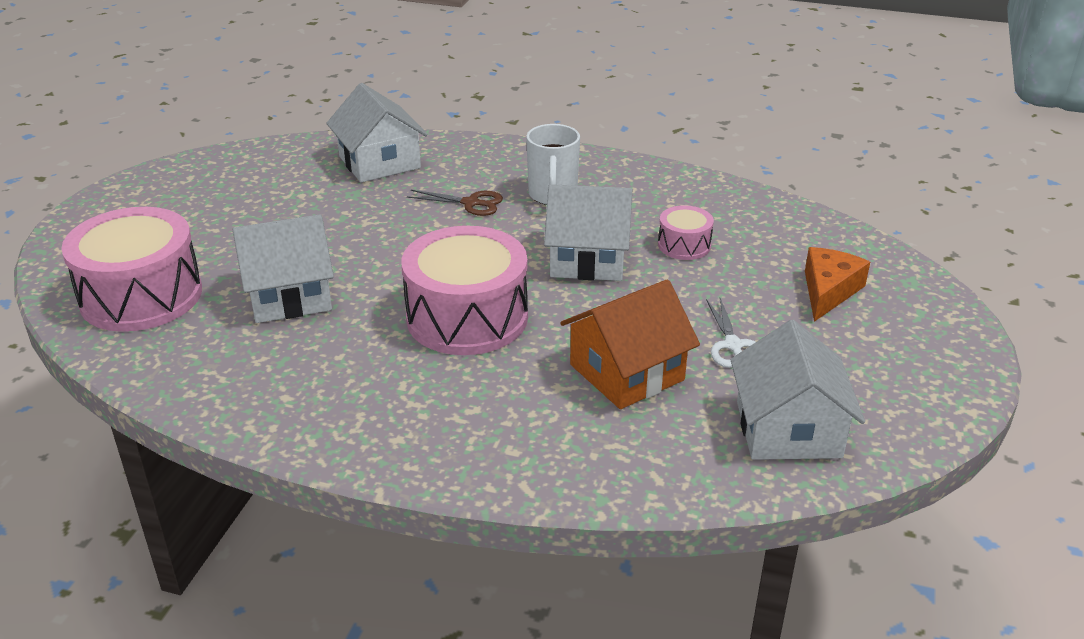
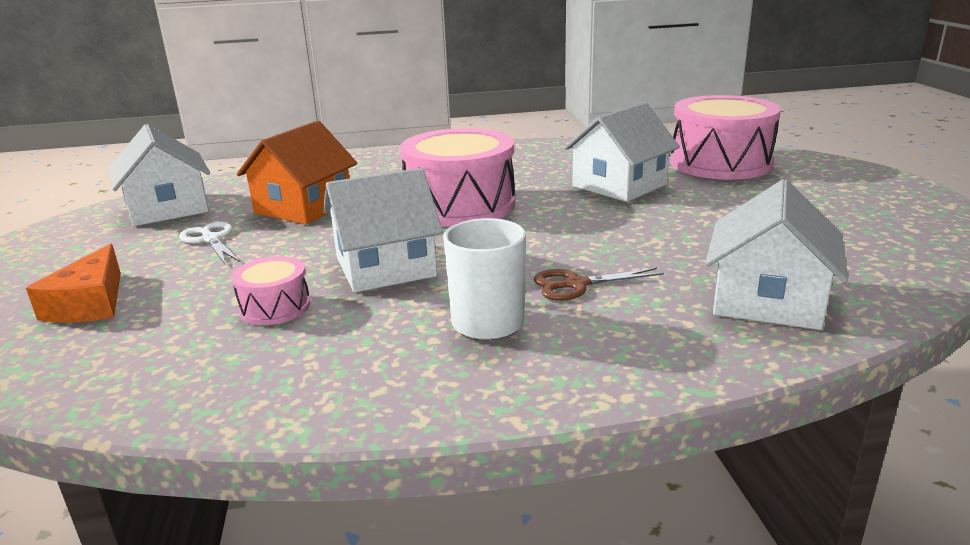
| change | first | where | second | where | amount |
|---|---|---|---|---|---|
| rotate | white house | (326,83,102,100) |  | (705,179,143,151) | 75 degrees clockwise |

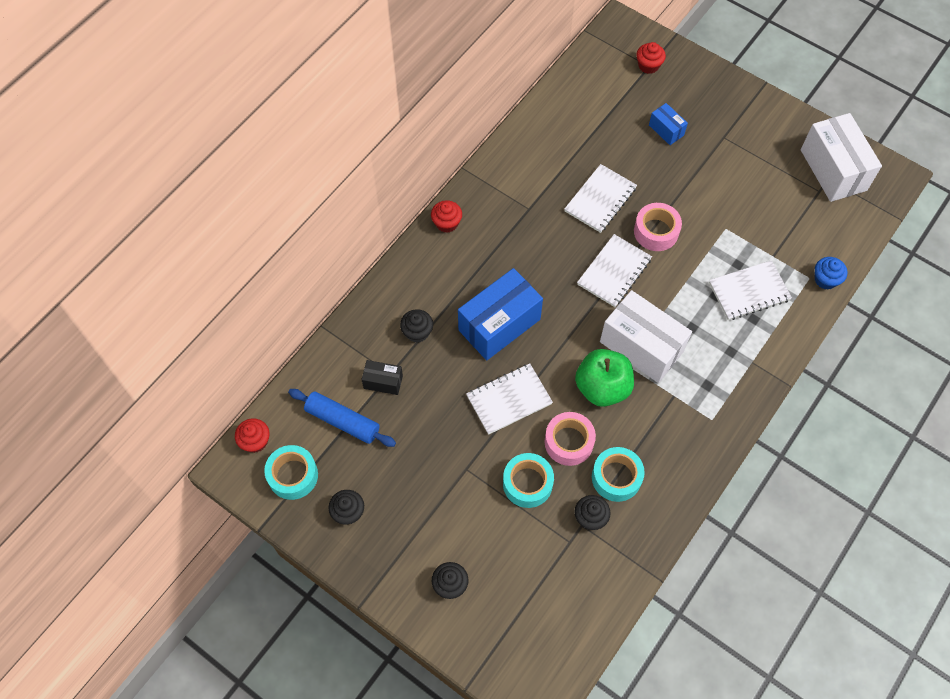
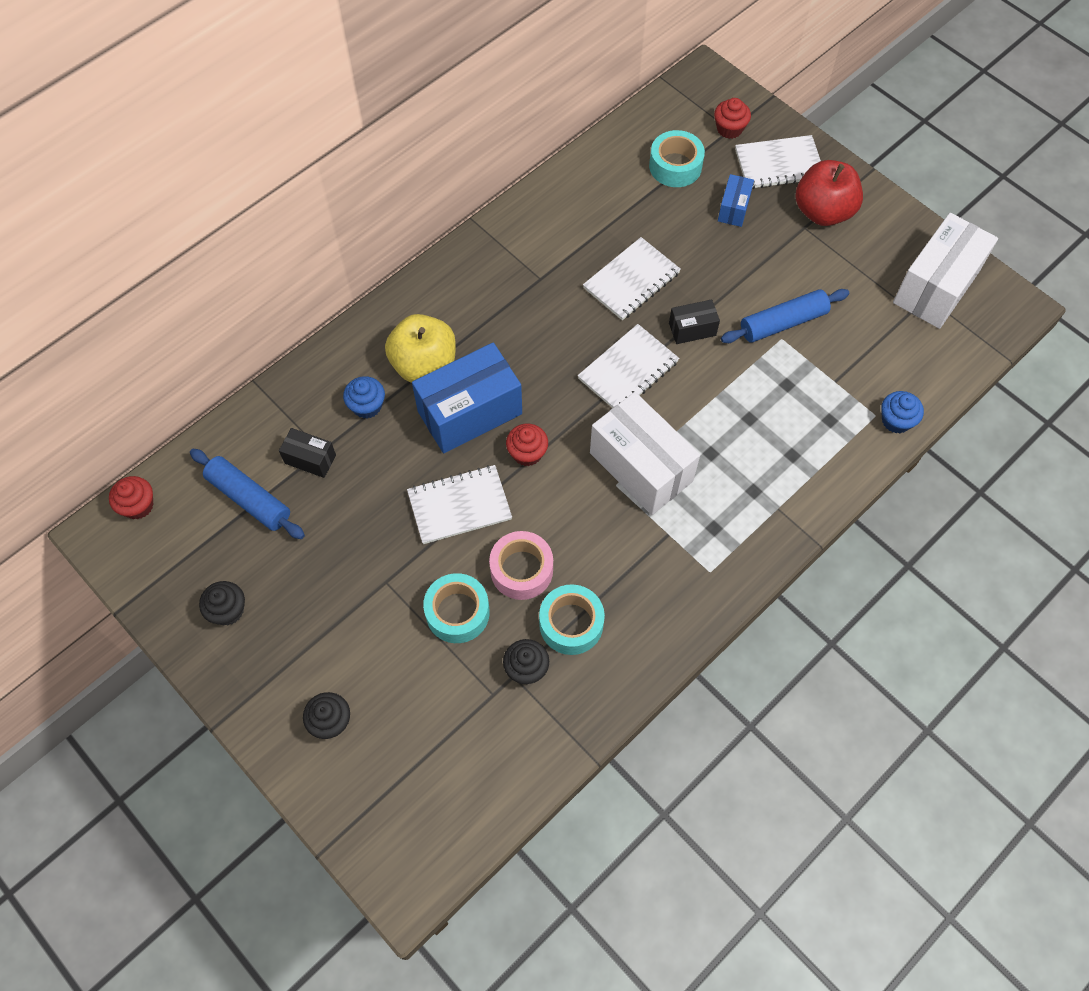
| change | first | where | second | where | amount |
|---|---|---|---|---|---|
| rotate | blue box | (649,103,39,42) |  | (718,174,36,53) | 45 degrees clockwise |
| rotate | white box | (801,113,81,89) |  | (893,213,105,116) | 45 degrees clockwise |
| move | red cupcake | (431,200,31,33) |  | (506,424,42,42) |  |
| replace | pink tape | (634,203,48,48) | black box | (669,299,51,45) |  |
| move | white notebook | (709,260,83,60) |  | (735,135,86,54) |  |
| recolor | black cupcake | (400,309,33,34) | blue cupcake | (343,376,42,43) |  |
| delete | green apple | (575,349,59,58) |  |  |  |
| move | turquoise tape | (264,445,54,55) |  | (649,130,56,57) |  |
| insert |  |  | red apple | (796,160,67,66) |  |
| insert |  |  | blue rolling pin | (721,289,128,54) |  |
| insert |  |  | yellow apple | (385,314,71,69) |  |

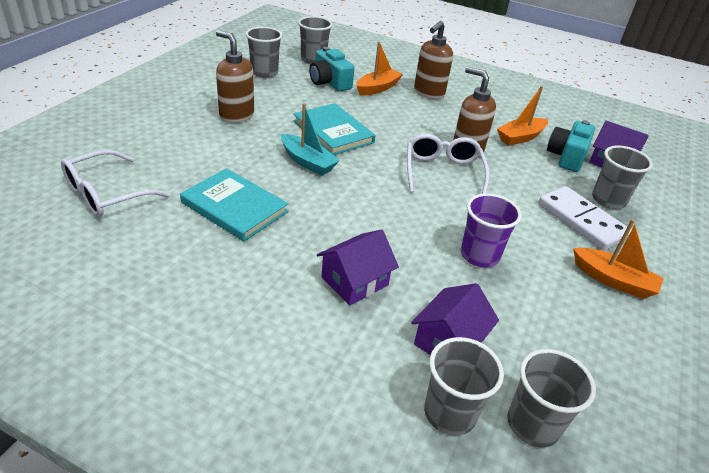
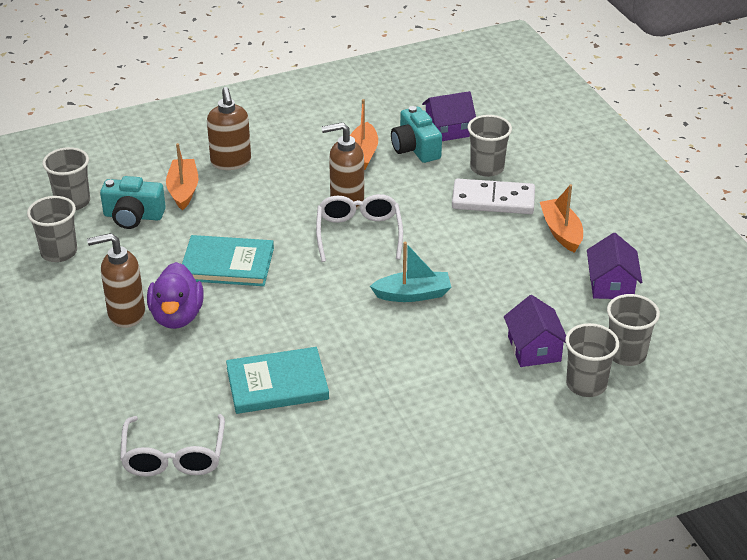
| change | first | where | second | where | amount |
|---|---|---|---|---|---|
| move | turquoise boat | (281,103,59,73) |  | (370,242,81,60) |  |
| rotate | white glasses | (407,134,83,60) |  | (316,194,87,68) | 45 degrees clockwise |
| delete | purple cup | (461,193,61,74) |  |  |  |
| rotate | orange boat | (573,219,91,80) |  | (540,184,43,69) | 90 degrees counterclockwise |
| move | purple house | (317,229,82,77) |  | (587,233,55,66) |  |
| insert |  |  | purple duck | (147,262,57,67) |  |

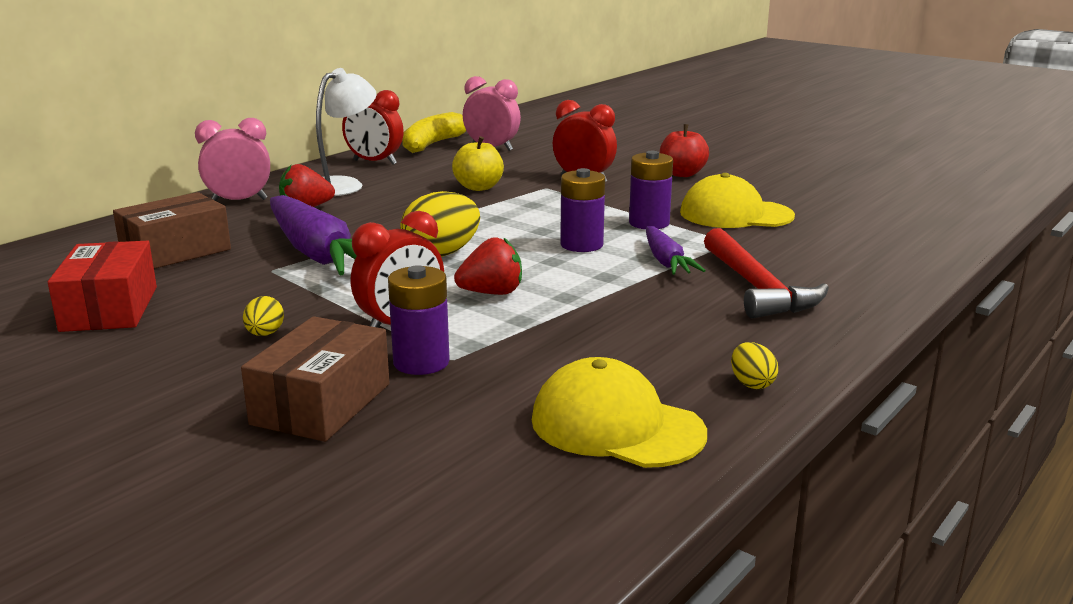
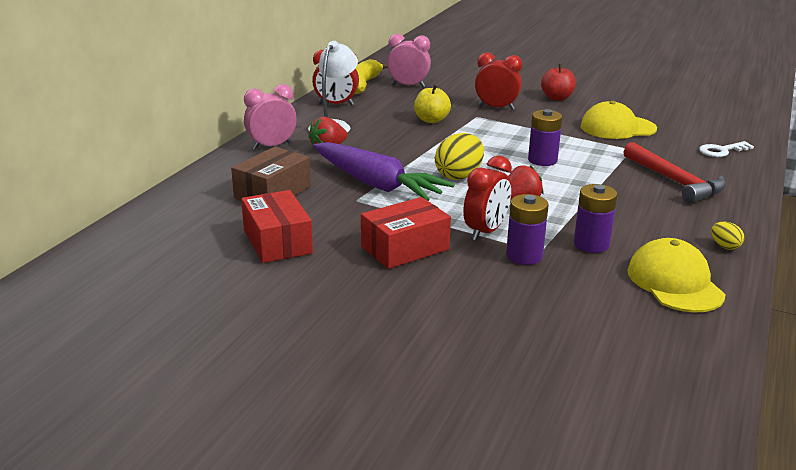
| change | first | where | second | where | amount |
|---|---|---|---|---|---|
| move | purple battery | (629,151,44,78) |  | (574,184,44,69) |  |
| delete | purple carrot | (646,226,60,49) |  |  |  |
| replace | yellow egg | (243,296,41,40) | red box | (361,197,90,72) |  |
| delete | brown box | (241,316,148,126) |  |  |  |
| rotate | yellow cap | (532,357,175,111) |  | (628,238,98,75) | 60 degrees clockwise |
| insert |  |  | white key | (699,141,55,16) |  |

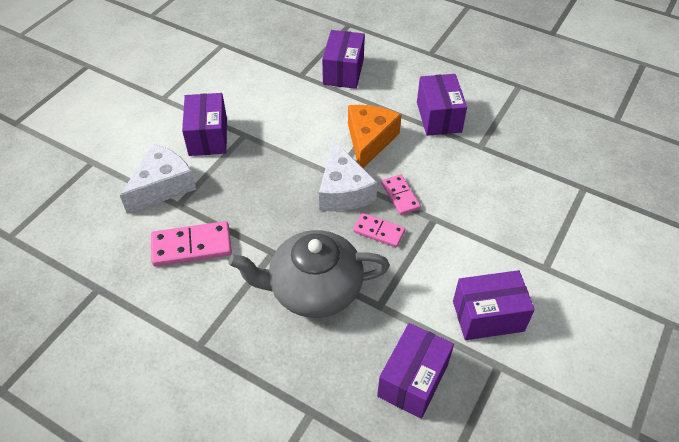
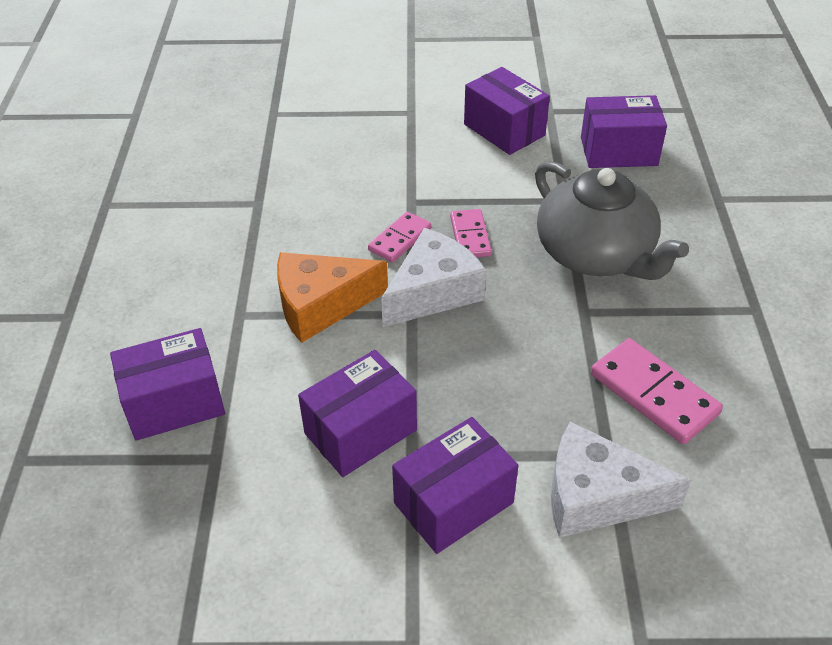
| change | first | where | second | where | amount |
|---|---|---|---|---|---|
| move | purple box | (417,74,50,62) |  | (298,350,119,127) |  |

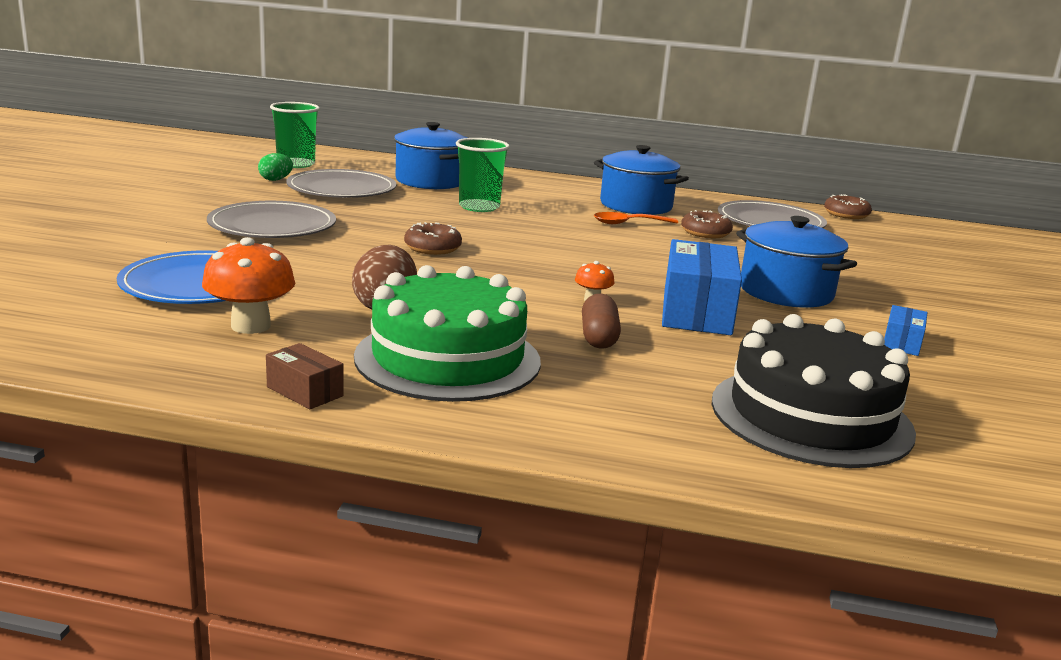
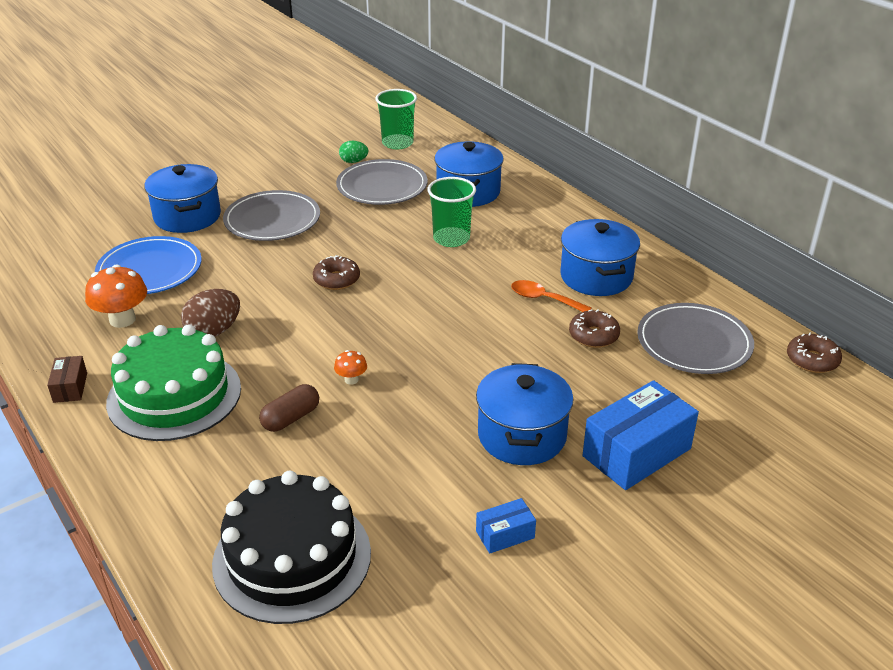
| change | first | where | second | where | amount |
|---|---|---|---|---|---|
| move | blue box | (662,239,80,96) |  | (583,380,116,110) |  |
| insert |  |  | blue pot | (144,164,77,69) |  |

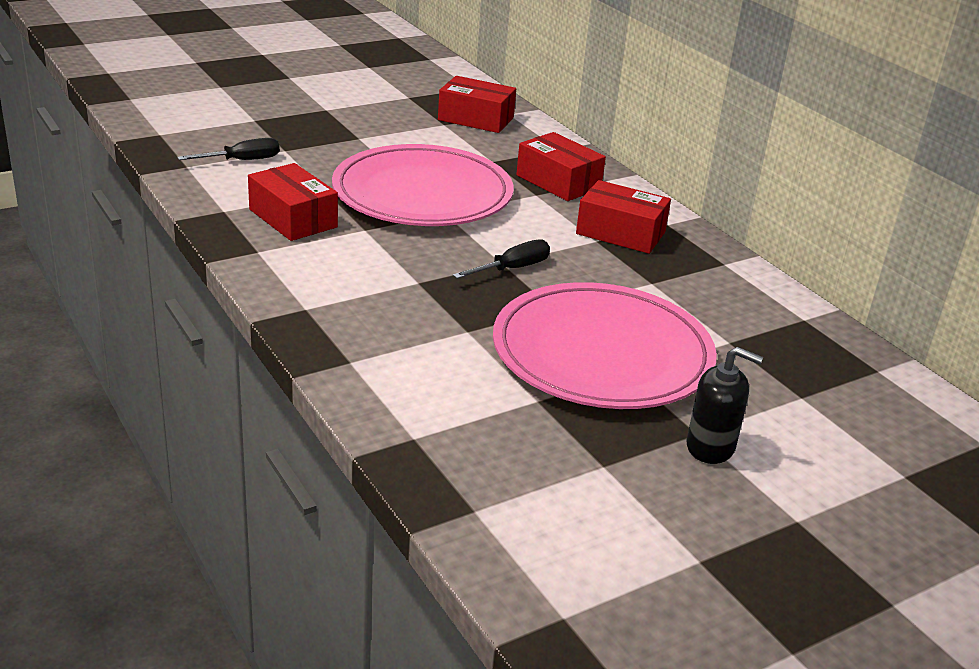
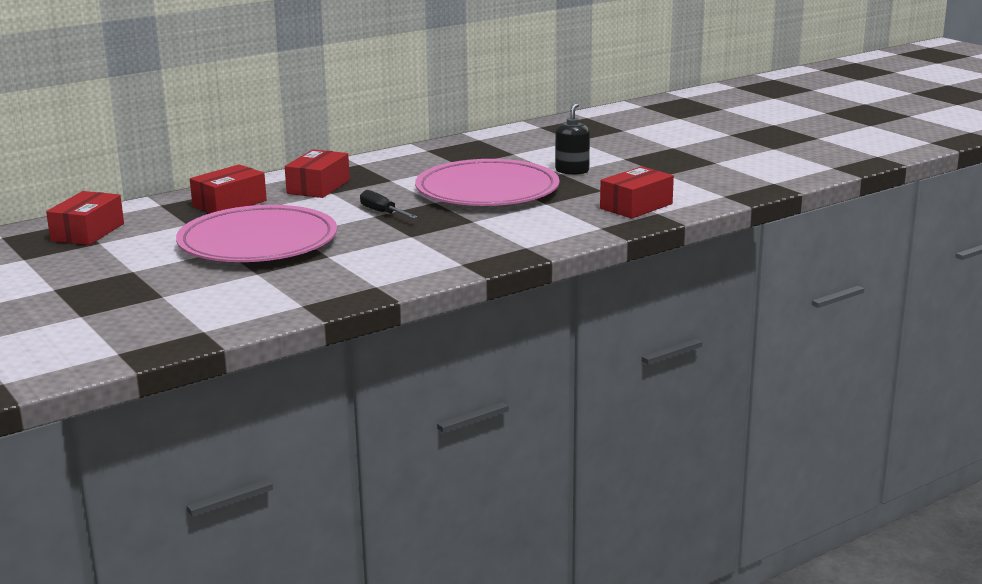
| change | first | where | second | where | amount |
|---|---|---|---|---|---|
| delete | black screwdriver | (177,138,103,22) |  |  |  |
| move | red box | (248,163,90,78) |  | (600,166,74,53) |  |

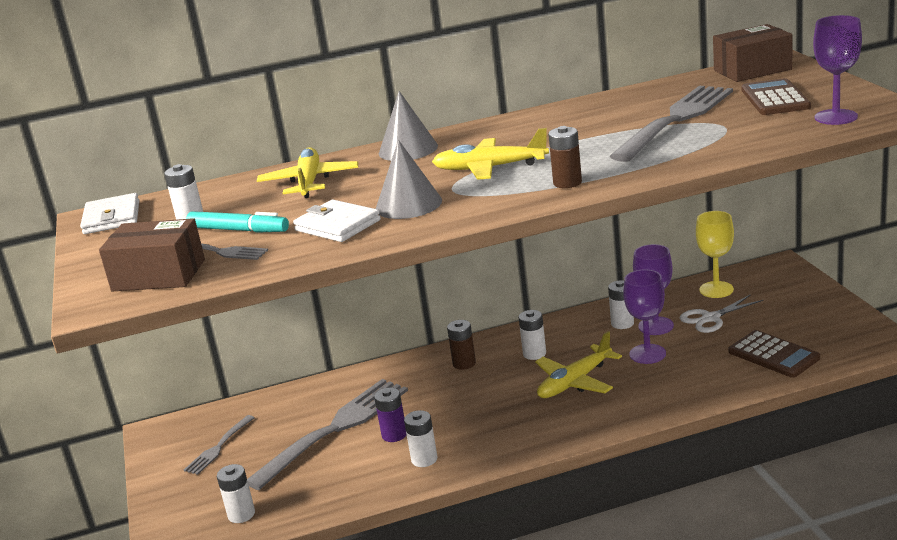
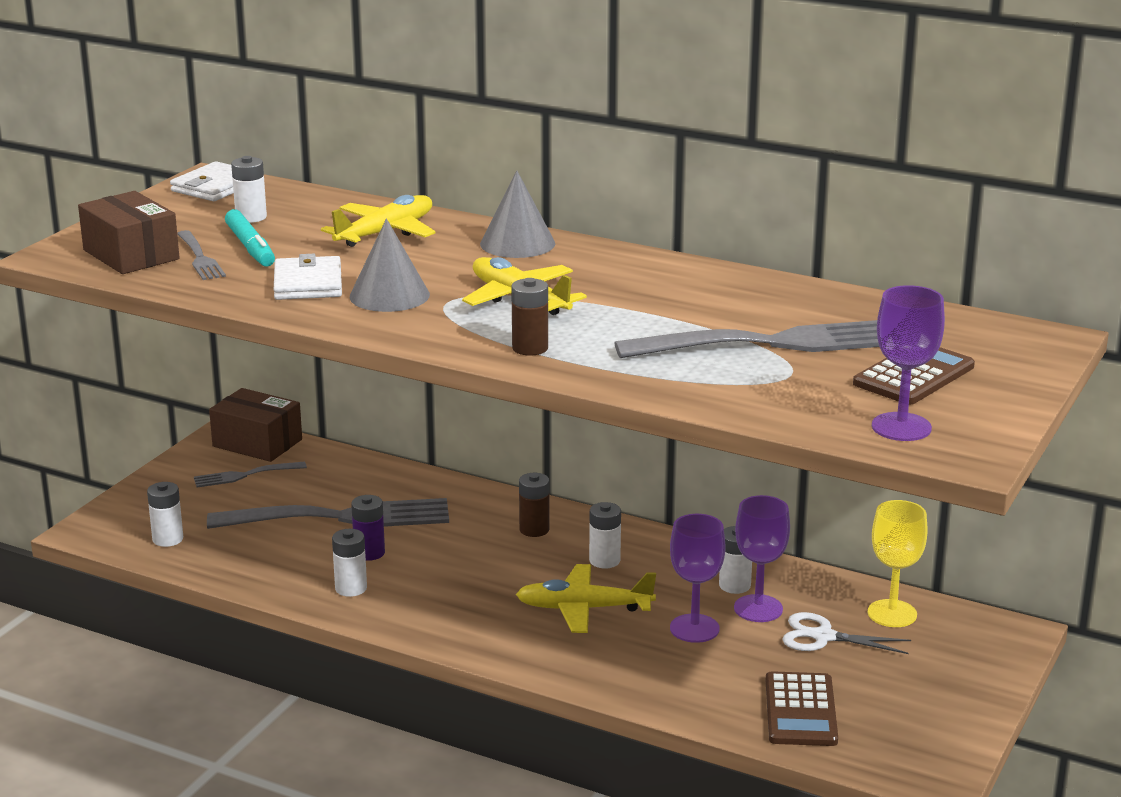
| change | first | where | second | where | amount |
|---|---|---|---|---|---|
| move | brown box | (713,24,79,58) |  | (209,388,93,74) |  |

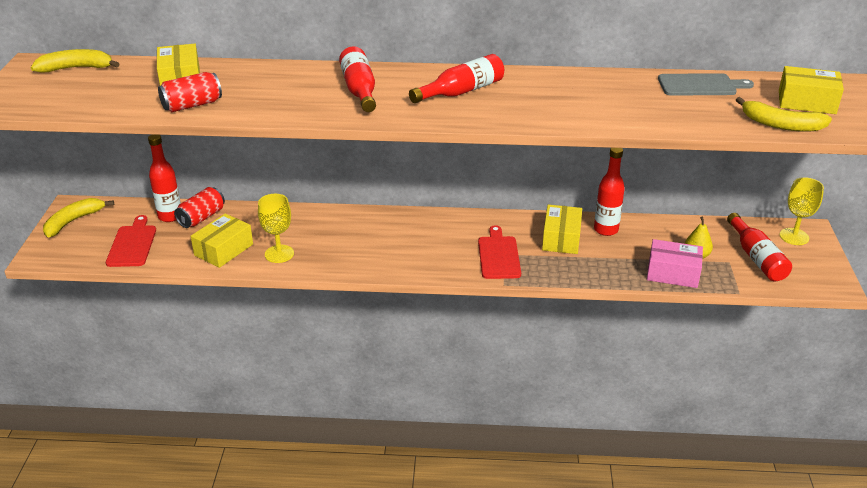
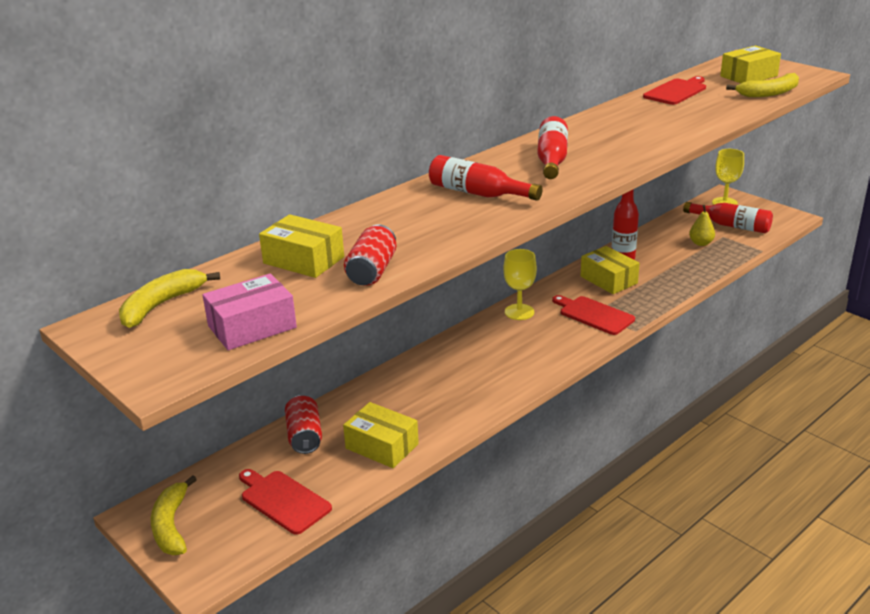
| change | first | where | second | where | amount |
|---|---|---|---|---|---|
| recolor | grey cutting board | (658,73,96,23) | red cutting board | (643,76,63,29) |  |
| delete | red bottle | (148,134,33,88) |  |  |  |
| move | yellow goblet | (258,194,36,69) |  | (503,249,34,71) |  |
| rotate | yellow box | (191,214,62,54) |  | (343,402,76,66) | 45 degrees counterclockwise |
| move | pink box | (647,239,56,49) |  | (202,273,95,77) |  |

